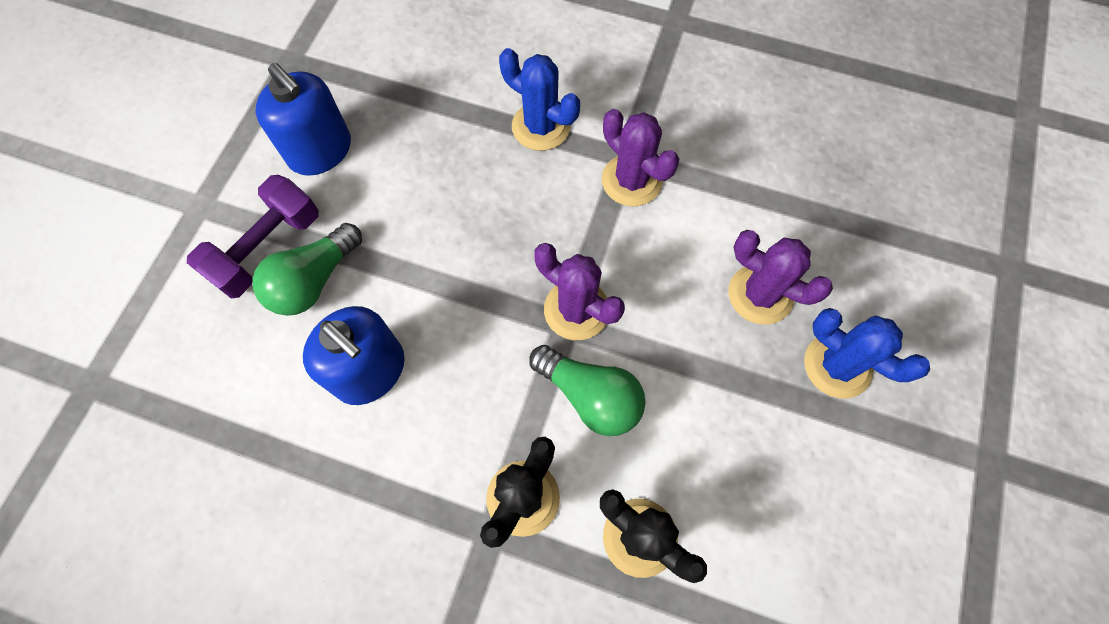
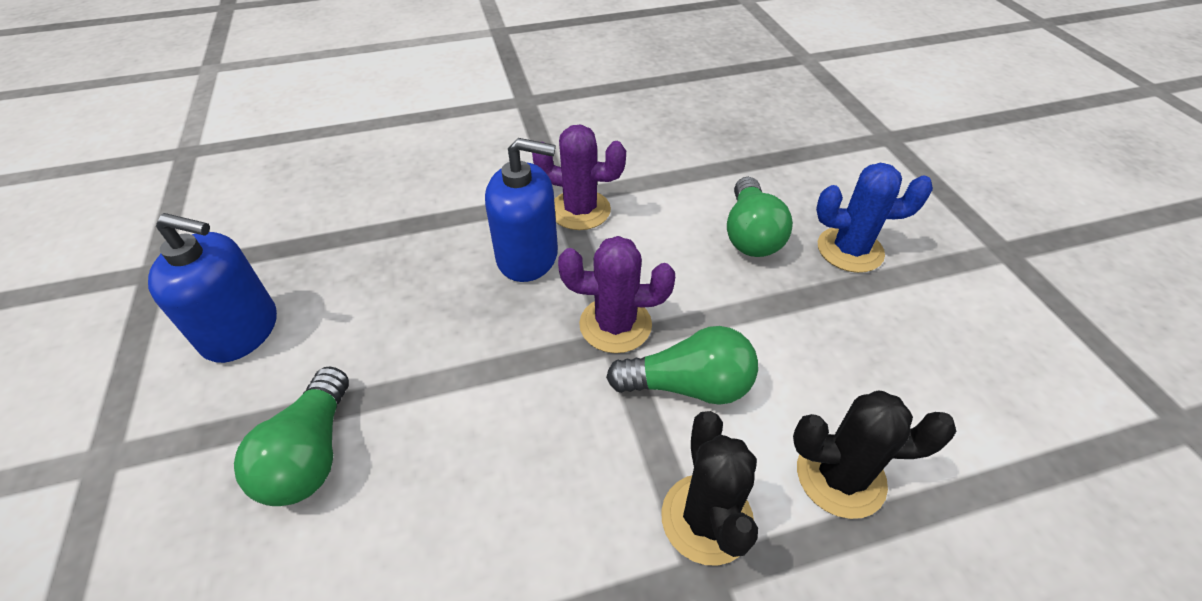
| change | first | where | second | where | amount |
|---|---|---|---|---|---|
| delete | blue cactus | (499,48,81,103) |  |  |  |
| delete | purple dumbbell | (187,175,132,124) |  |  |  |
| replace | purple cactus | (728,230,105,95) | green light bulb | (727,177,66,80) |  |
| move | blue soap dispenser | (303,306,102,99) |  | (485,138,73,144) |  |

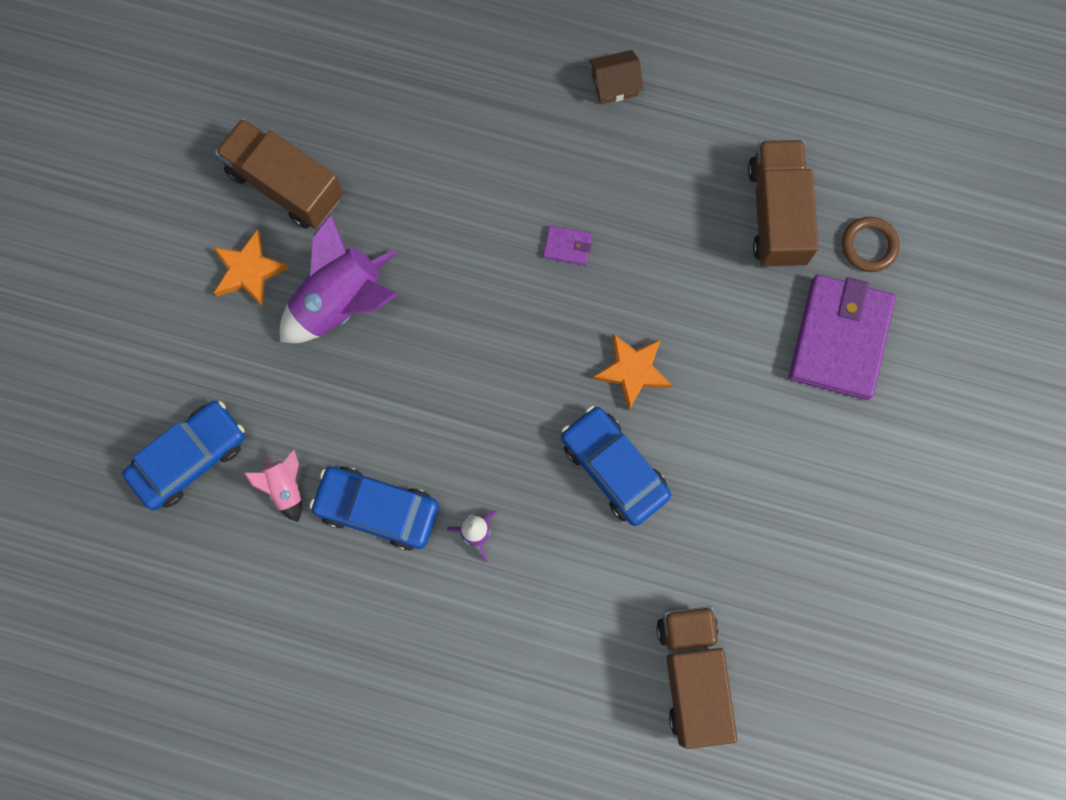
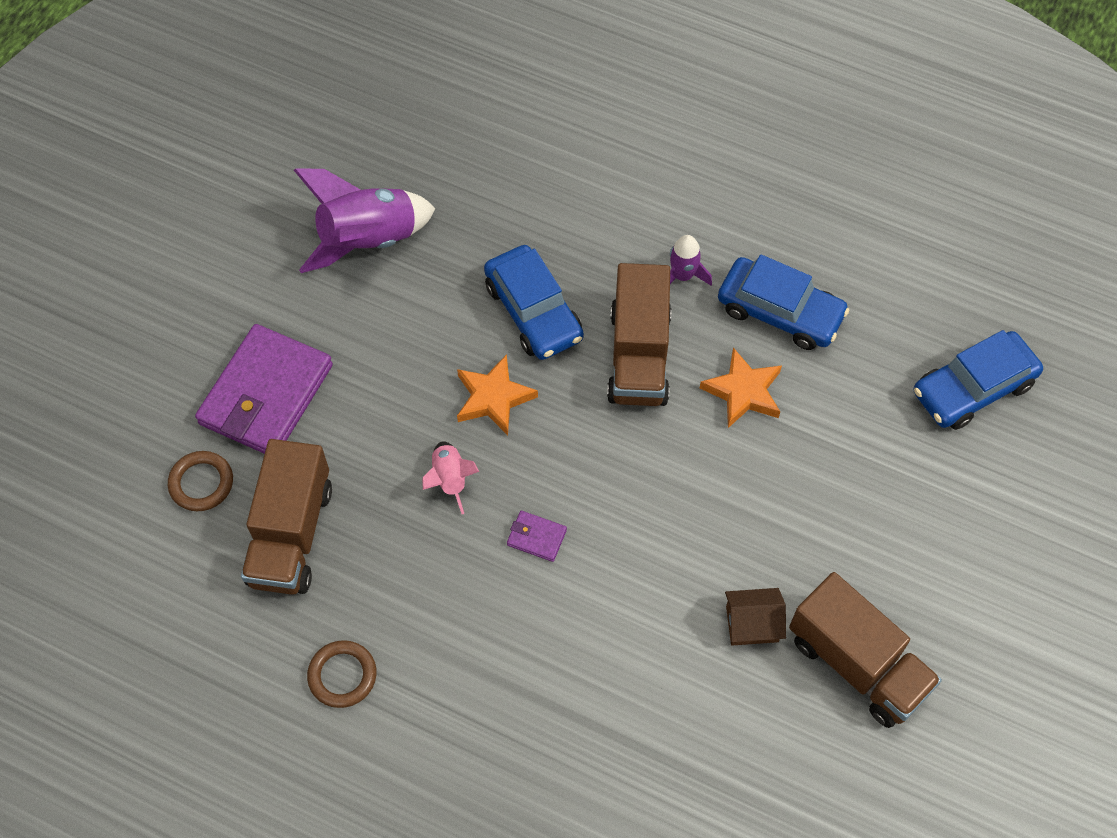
| change | first | where | second | where | amount |
|---|---|---|---|---|---|
| move | brown house | (589,50,55,55) |  | (725,588,61,58) |  |
| move | purple rocket | (280,213,118,130) |  | (294,168,141,105) |  |
| move | orange star | (213,230,76,77) |  | (700,348,82,80) |  |
| move | pink rocket | (244,450,58,72) |  | (422,441,57,73) |  |
| move | brown truck | (656,606,81,143) |  | (607,263,64,143) |  |
| insert |  |  | brown ring | (307,640,70,68) |  |

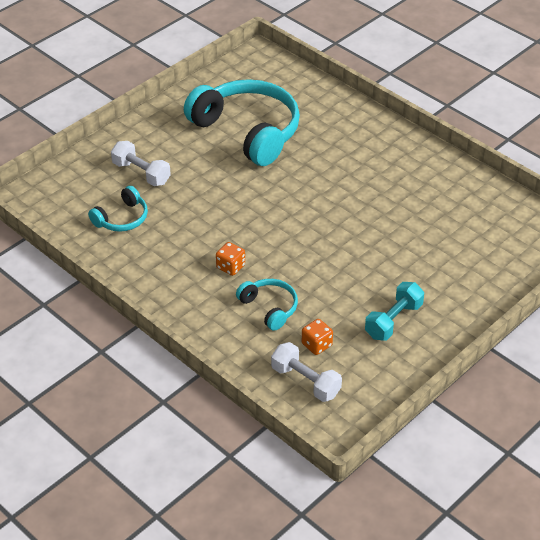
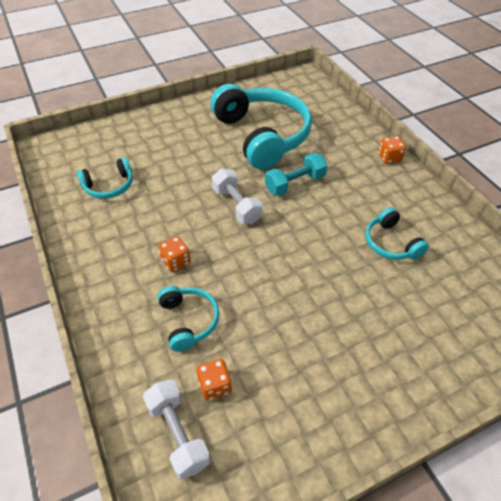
| change | first | where | second | where | amount |
|---|---|---|---|---|---|
| move | white dumbbell | (111,141,60,45) |  | (212,168,51,56) |  |
| move | turquoise dumbbell | (365,282,59,59) |  | (265,153,62,43) |  |
| insert |  |  | orange dice | (378,136,28,28) |  |
| insert |  |  | turquoise headphones | (365,207,64,53) |  |

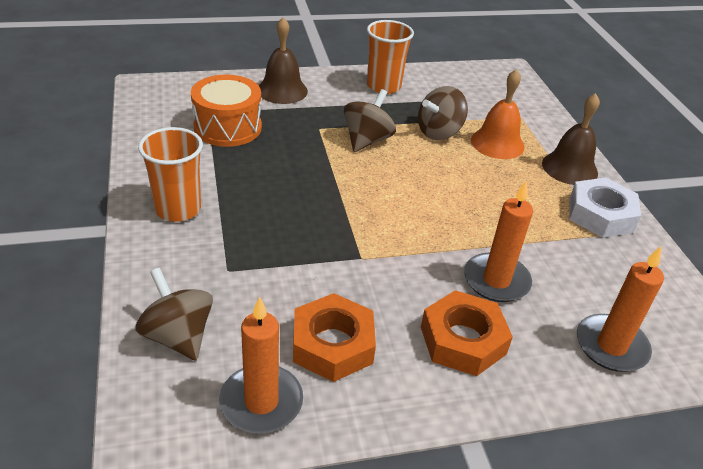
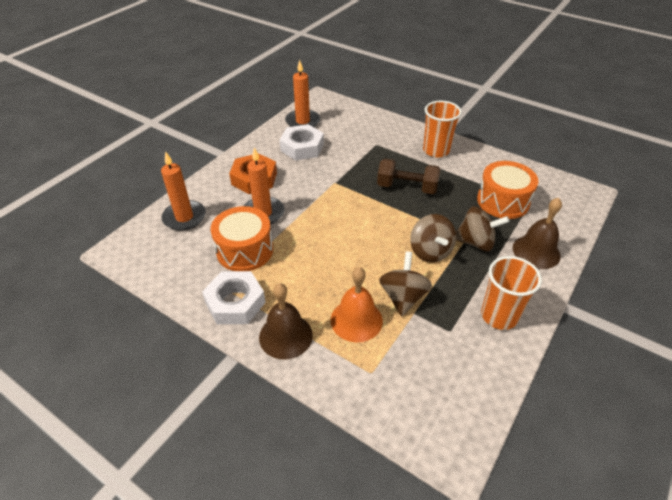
| change | first | where | second | where | amount |
|---|---|---|---|---|---|
| move | brown spinning top | (135,268,78,93) |  | (456,206,54,45) |  |
| recolor | orange nut | (293,293,83,89) | white nut | (280,124,44,37) |  |
| insert |  |  | brown dumbbell | (377,158,63,36) |  |
| insert |  |  | orange drum | (211,206,62,65) |  |

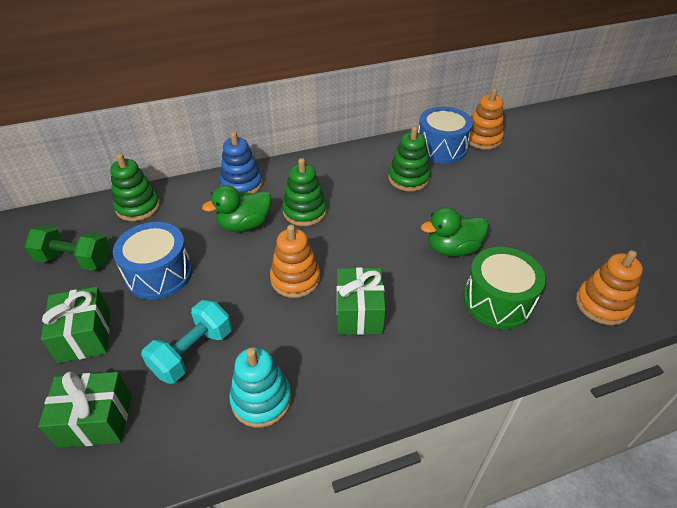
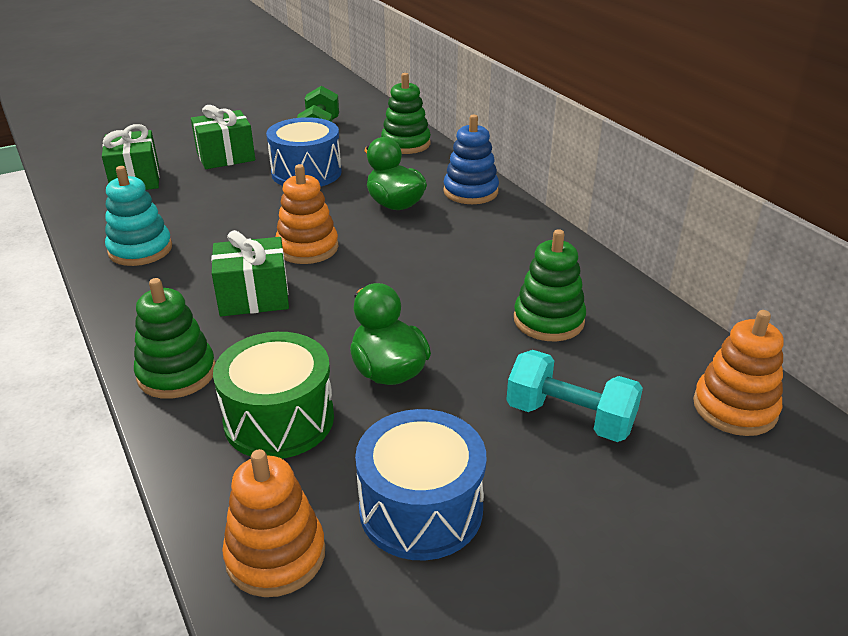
| change | first | where | second | where | amount |
|---|---|---|---|---|---|
| move | blue drum | (418,107,55,57) |  | (355,409,131,151) |  |
| move | green stacking toy | (282,158,45,68) |  | (134,278,81,121) |  |
| move | turquoise dumbbell | (141,300,91,84) |  | (506,350,137,92) |  |

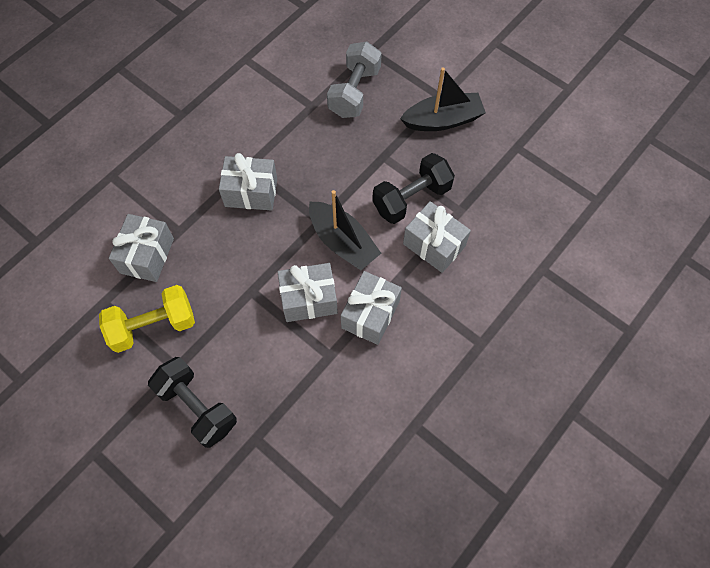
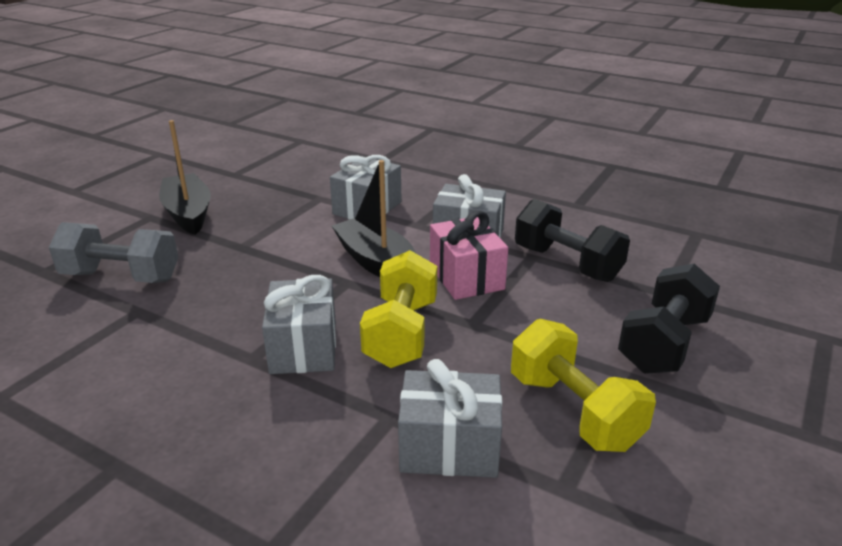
| change | first | where | second | where | amount |
|---|---|---|---|---|---|
| move | black dumbbell | (372,153,83,71) |  | (515,199,115,83) |  |
| rotate | black boat | (309,190,72,80) |  | (332,160,84,117) | 75 degrees counterclockwise |
| recolor | grey gift | (278,263,60,59) | pink gift | (430,211,78,89) |  |
| insert |  |  | yellow dumbbell | (360,250,77,118) |  |

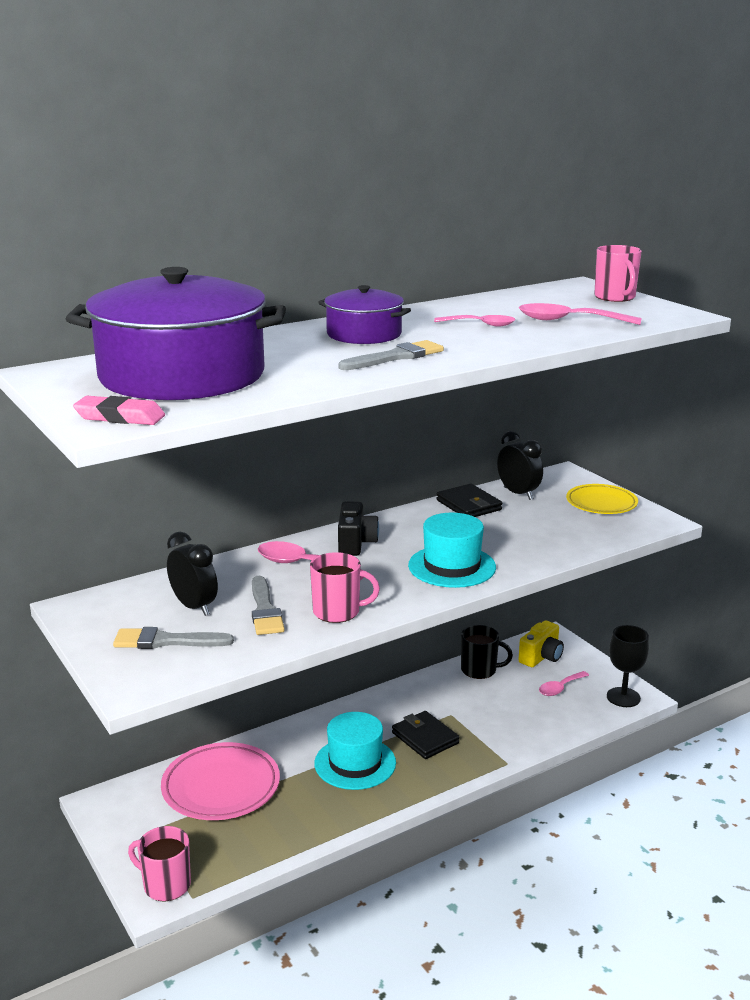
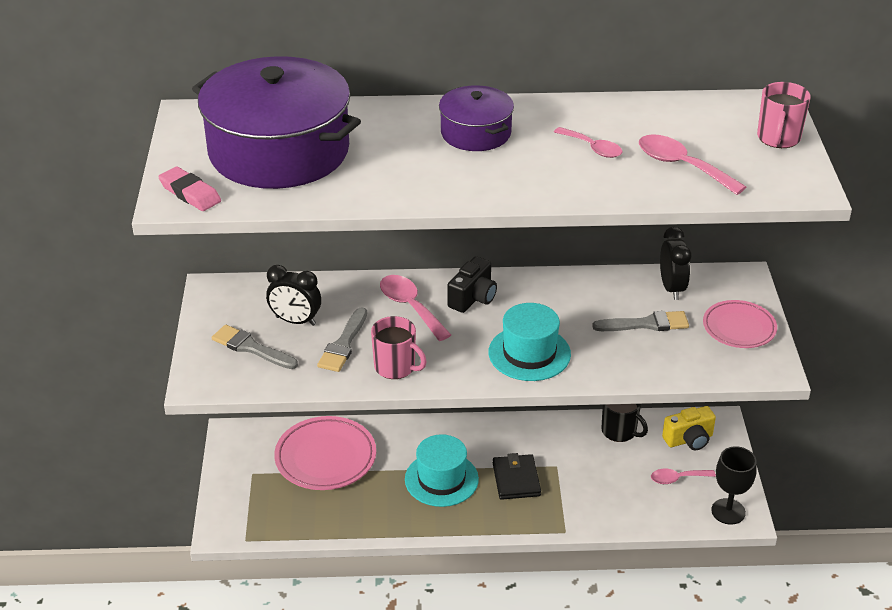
| change | first | where | second | where | amount |
|---|---|---|---|---|---|
| move | grey brush | (339,340,105,30) |  | (592,311,97,20) |  |
| delete | black wallet | (436,484,66,33) |  |  |  |
| recolor | yellow plate | (566,484,72,30) | pink plate | (703,300,74,48) |  |
| rotate | black clock | (167,532,51,84) |  | (266,265,55,61) | 120 degrees clockwise |
| delete | pink mug | (128,826,63,75) |  |  |  |

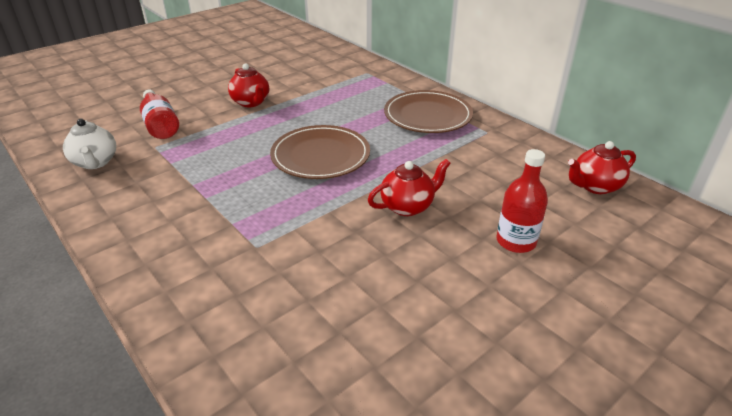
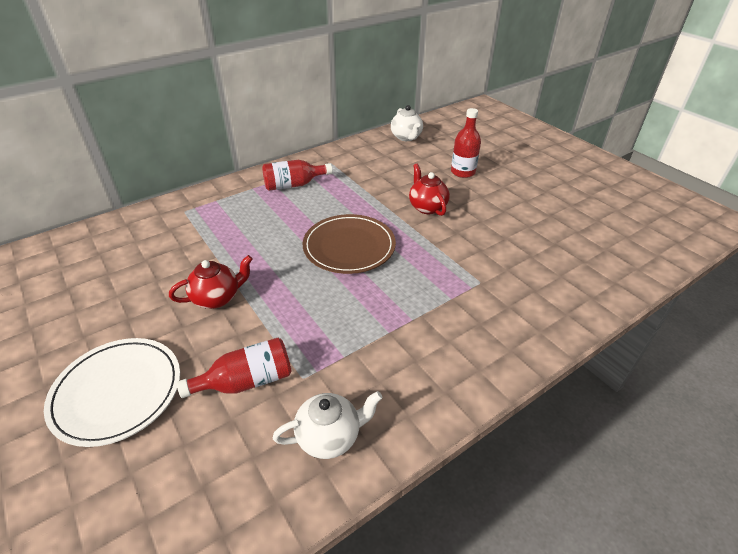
| change | first | where | second | where | amount |
|---|---|---|---|---|---|
| replace | brown plate | (384,90,89,43) | red bottle | (262,160,70,31) |  |
| recolor | red teapot | (568,141,68,53) | white teapot | (391,105,32,36) |  |
| insert |  |  | white plate | (44,338,136,109) |  |

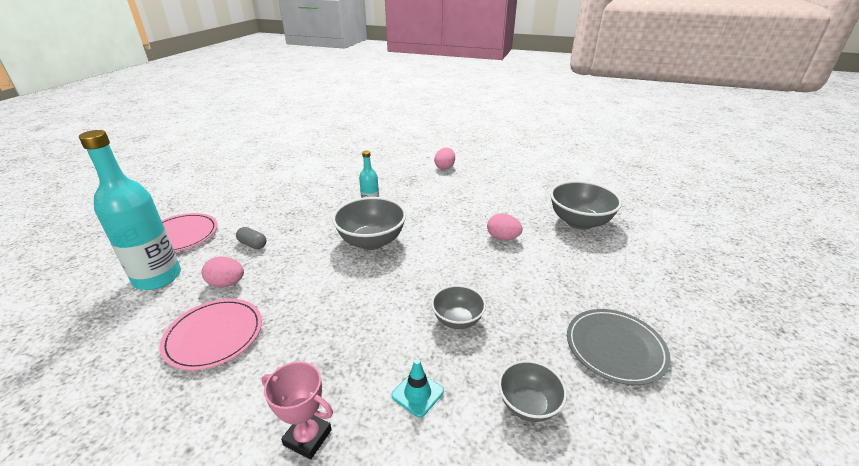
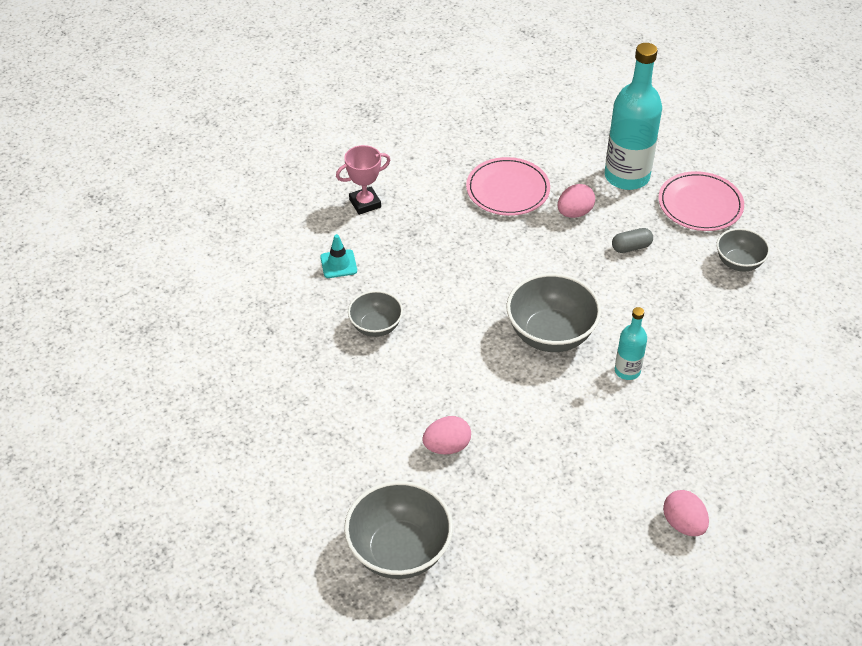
| change | first | where | second | where | amount |
|---|---|---|---|---|---|
| delete | grey plate | (567,309,104,76) |  |  |  |
| move | grey bowl | (498,360,69,62) |  | (717,228,53,43) |  |

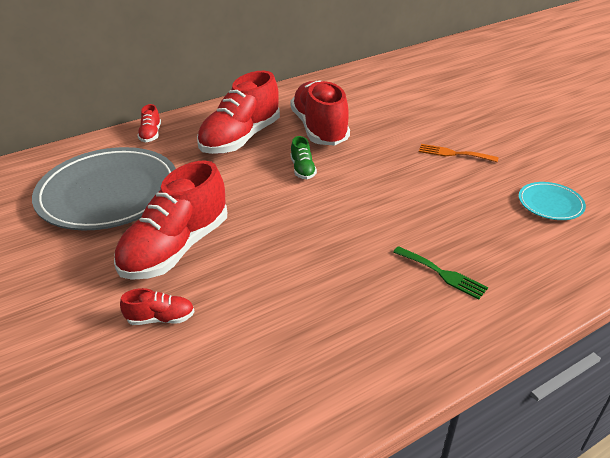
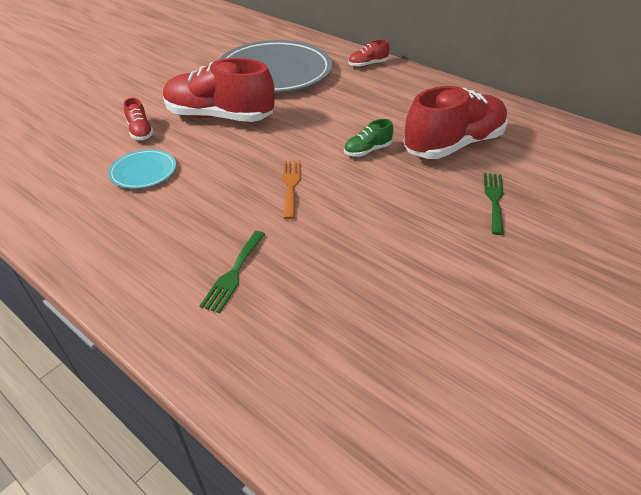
| change | first | where | second | where | amount |
|---|---|---|---|---|---|
| delete | red shoe | (197,71,83,83) |  |  |  |
| move | orange fork | (419,144,80,18) |  | (283,161,18,58) |  |
| move | turquoise plate | (519,182,67,38) |  | (108,149,68,40) |  |
| insert |  |  | green fork | (484,173,20,62) |  |

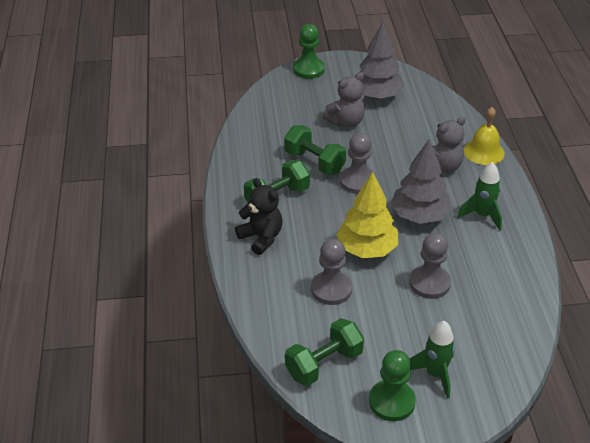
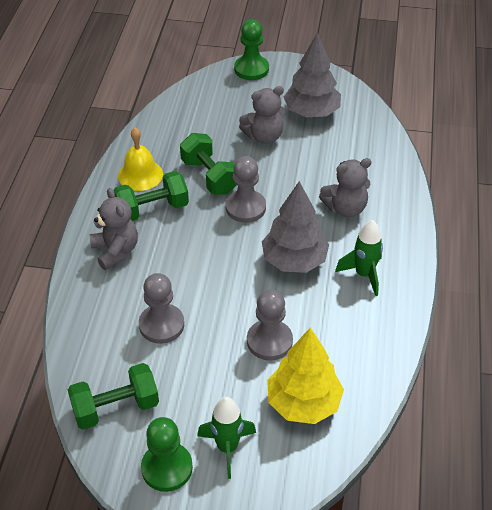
| change | first | where | second | where | amount |
|---|---|---|---|---|---|
| move | yellow bell | (464,107,41,58) |  | (118,128,45,63) |  |
| move | yellow tree | (336,172,62,86) |  | (267,328,77,96) |  |
| recolor | black teddy bear | (235,178,48,77) | grey teddy bear | (90,188,48,82) |  |

